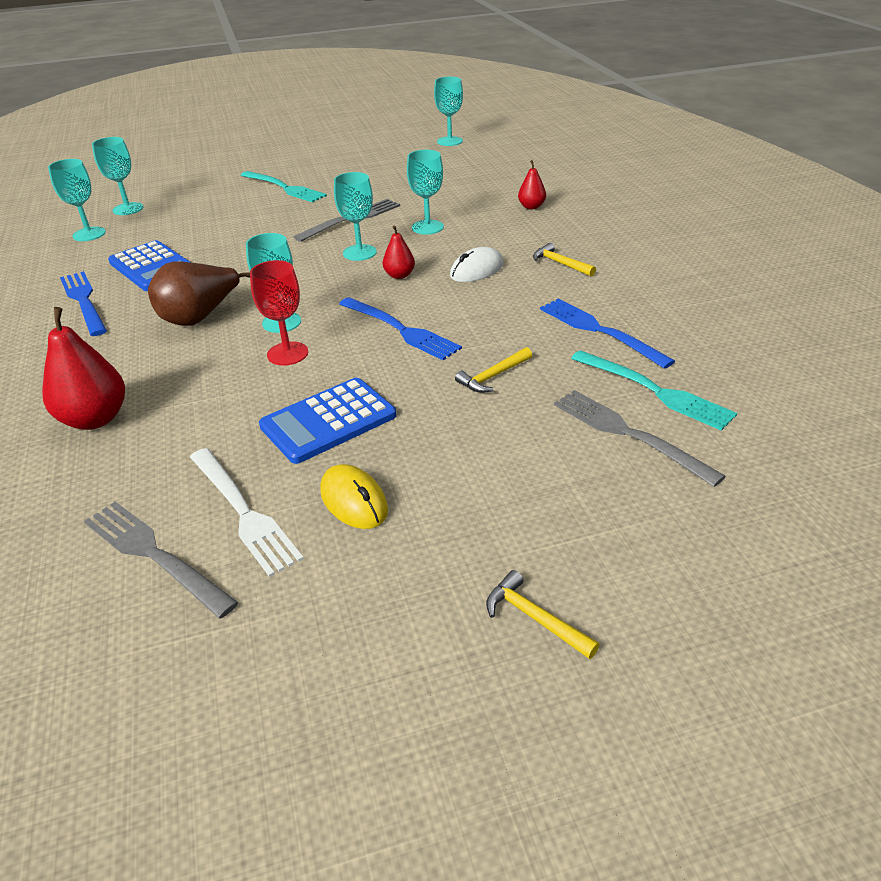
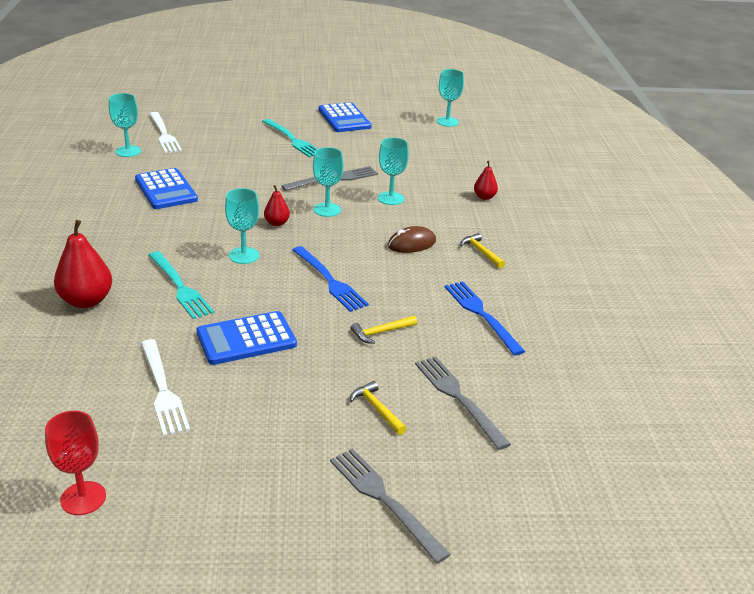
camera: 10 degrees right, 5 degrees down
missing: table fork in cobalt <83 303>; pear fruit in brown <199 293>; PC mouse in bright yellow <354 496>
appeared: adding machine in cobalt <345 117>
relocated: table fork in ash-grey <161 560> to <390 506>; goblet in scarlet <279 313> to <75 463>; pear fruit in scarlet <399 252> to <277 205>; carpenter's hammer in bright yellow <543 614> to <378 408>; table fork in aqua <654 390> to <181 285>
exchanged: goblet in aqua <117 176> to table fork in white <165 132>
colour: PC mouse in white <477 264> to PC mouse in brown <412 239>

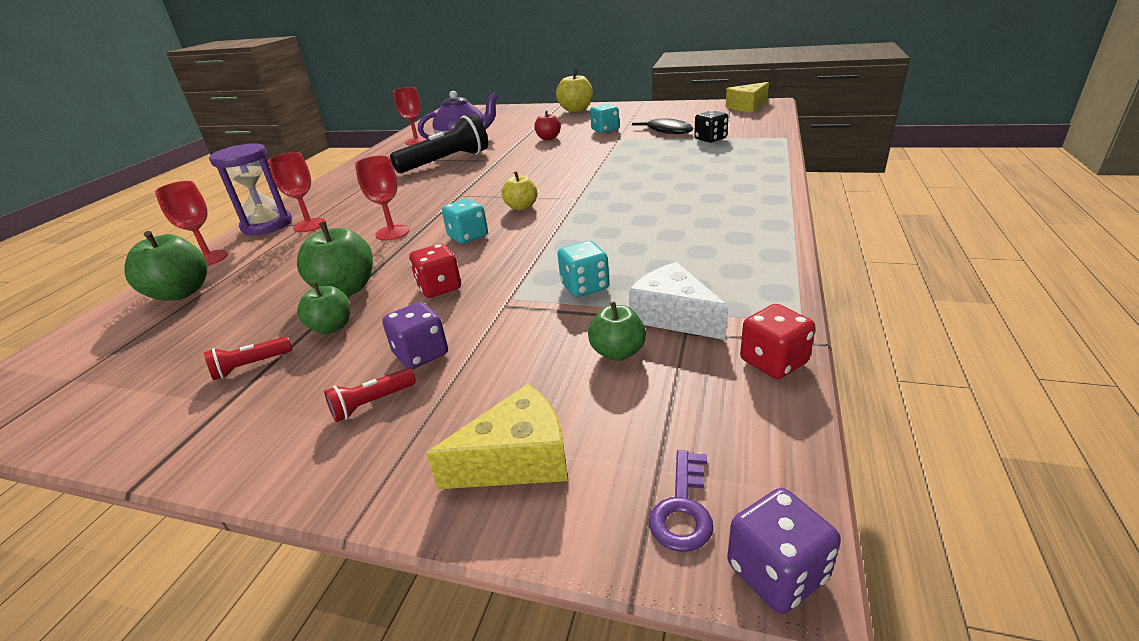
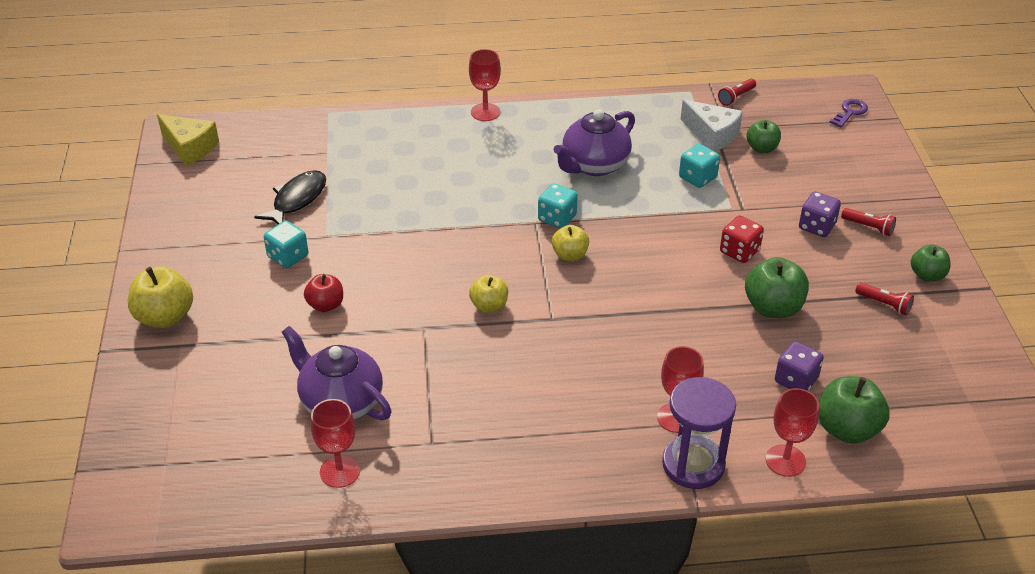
camera: 115 degrees left, 10 degrees up
missing: flashlight in jet-black <439 143>; cheese in bright yellow <497 436>; dice in jet-black <711 126>
appeared: toy apple in bright yellow <488 294>; tea pot in purple <594 142>
relocated: toy apple in leaf-green <323 308> to <930 262>; goblet in scarlet <382 198> to <485 85>; dice in aqua <465 221> to <558 205>; dice in purple <784 551> to <799 366>
exchanged: dice in scarlet <777 341> to flashlight in scarlet <737 92>
spun: cheese in white <678 301> = <712 126> 75 degrees counterclockwise; latchkey in purple <681 501> = <848 113> 45 degrees counterclockwise

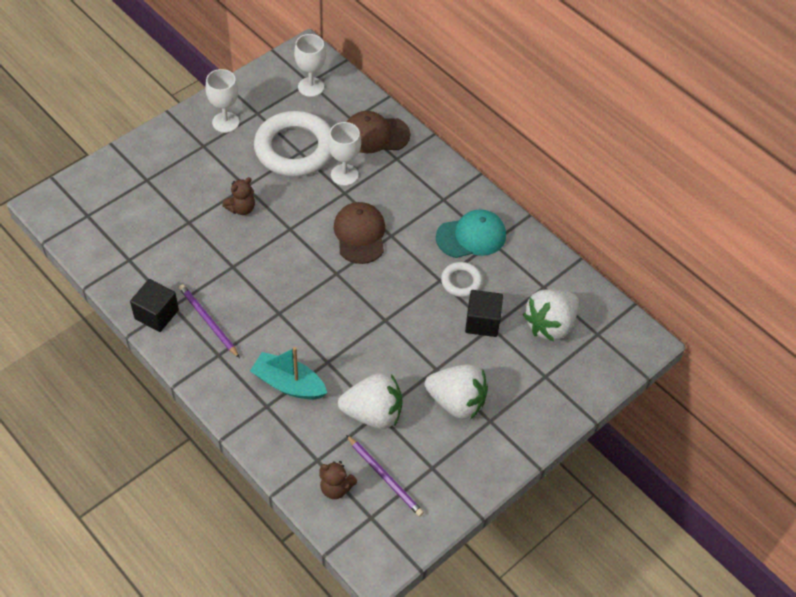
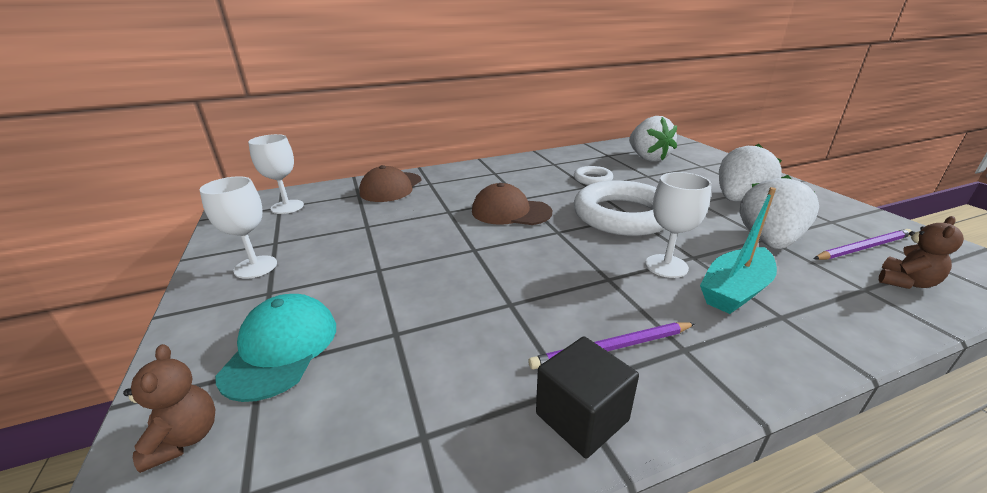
camera: 65 degrees left, 25 degrees down
missing: solid cube in jet-black <484 313>
relocated: stuffed bear in brown <238 196> to <169 408>; hoop in white <293 144> to <618 208>; goblet in white <344 154> to <678 225>; baseball cap in aqua <471 234> to <275 348>

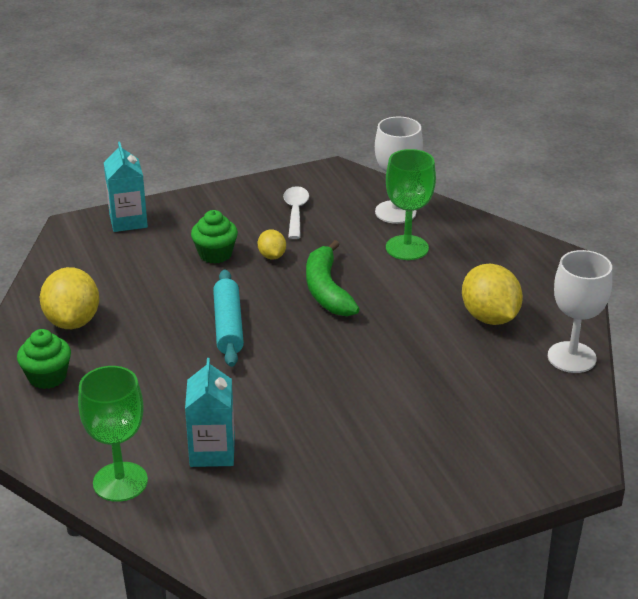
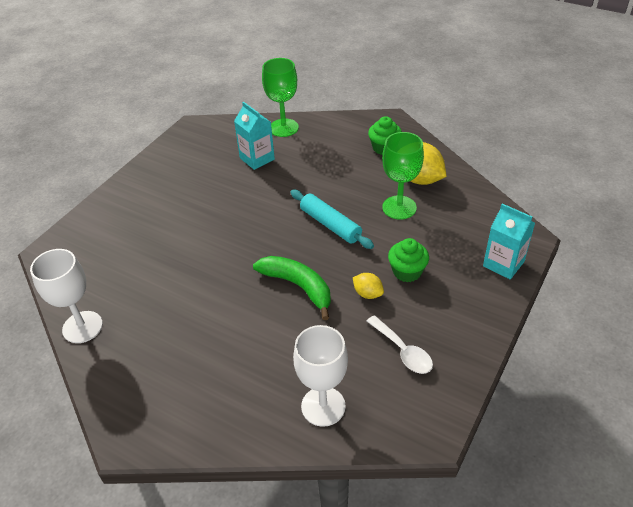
camera: 145 degrees right, 10 degrees up
missing: lemon in bright yellow <492 294>
relocated: goblet in leaf-green <411 204> to <403 175>

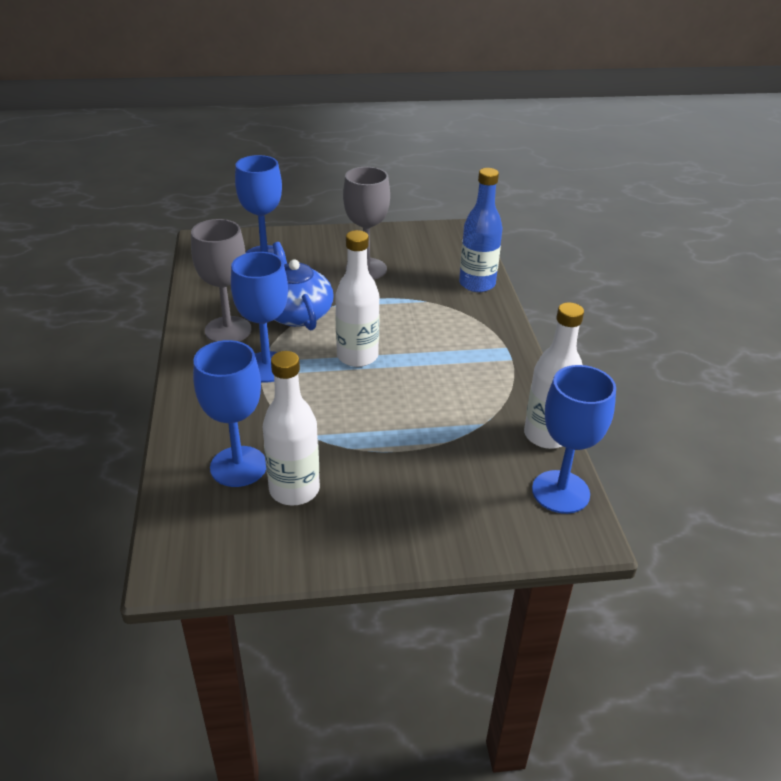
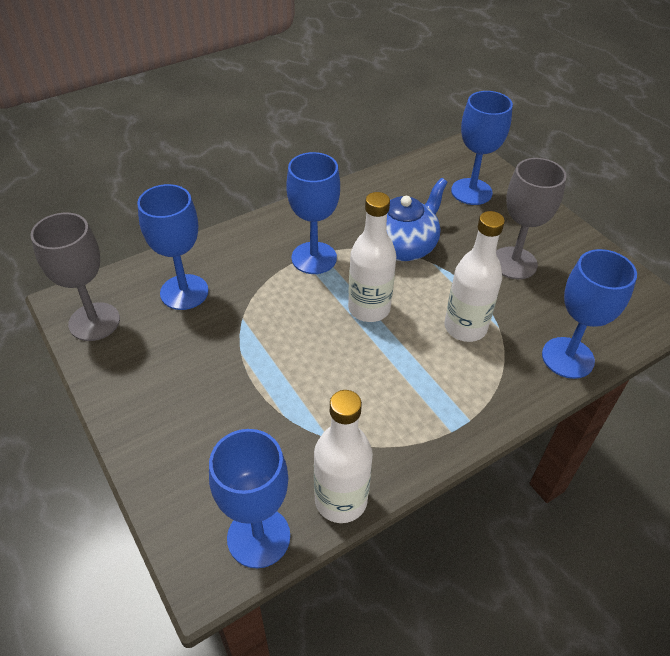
camera: 65 degrees right, 10 degrees up
relocated: goblet in ash-grey <221 280> to <75 276>; bottle in white <291 428> to <474 276>
exchanged: bottle in cobalt <480 230> to goblet in cobalt <589 314>

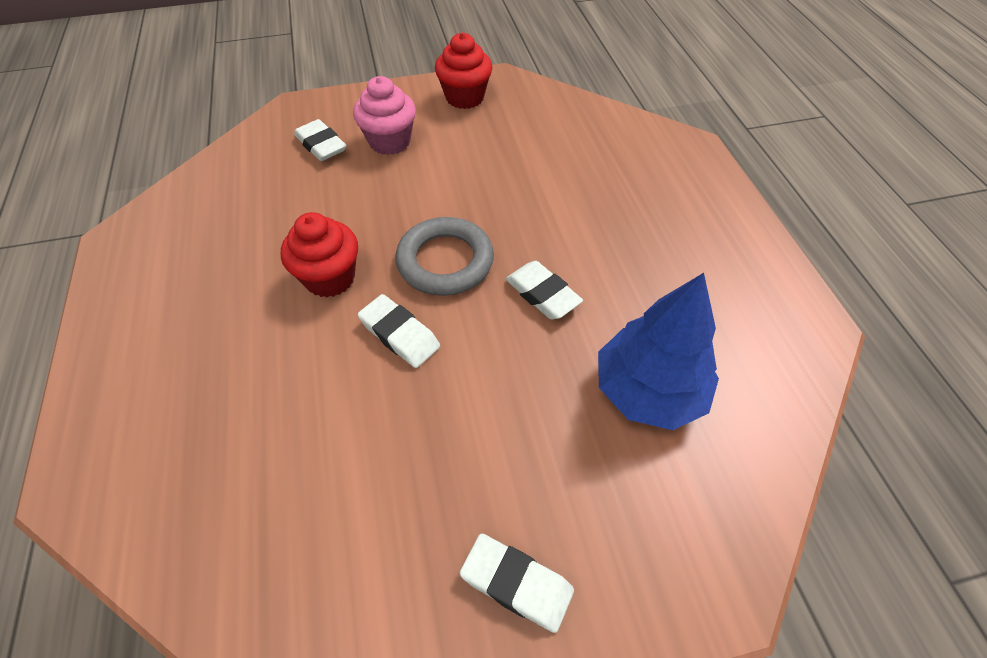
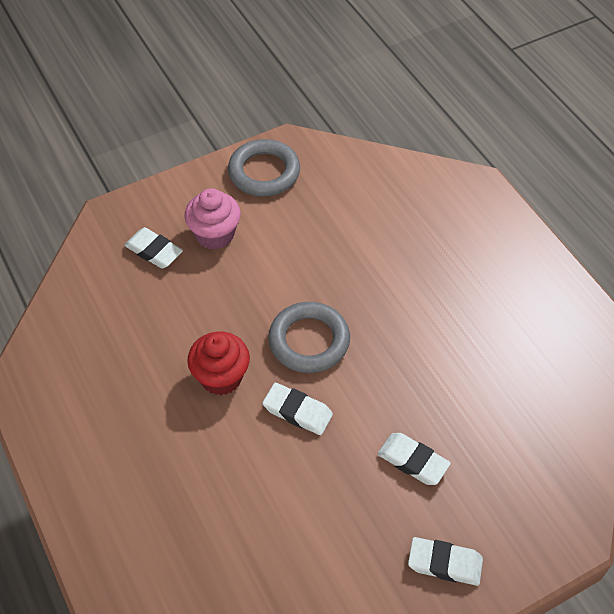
camera: 15 degrees left, 0 degrees up
missing: tree in cobalt <658 351>
relocated: gum eraser in white <544 290> to <414 459>
exchanged: cupcake in scarlet <464 71> to hoop in ash-grey <264 168>

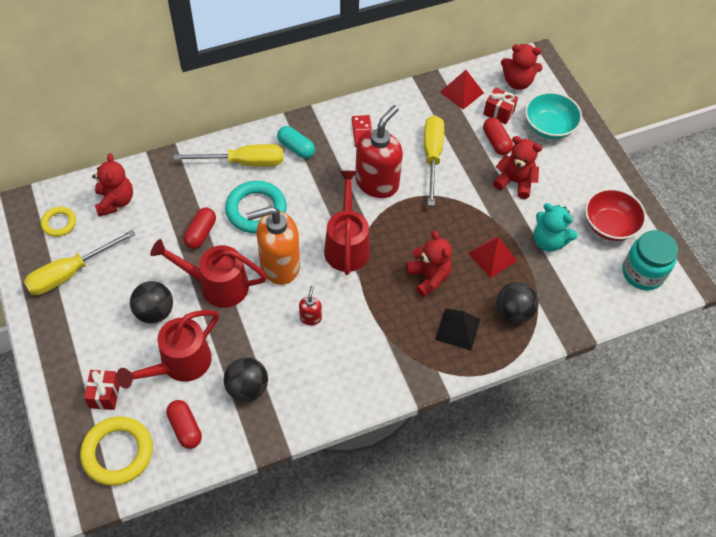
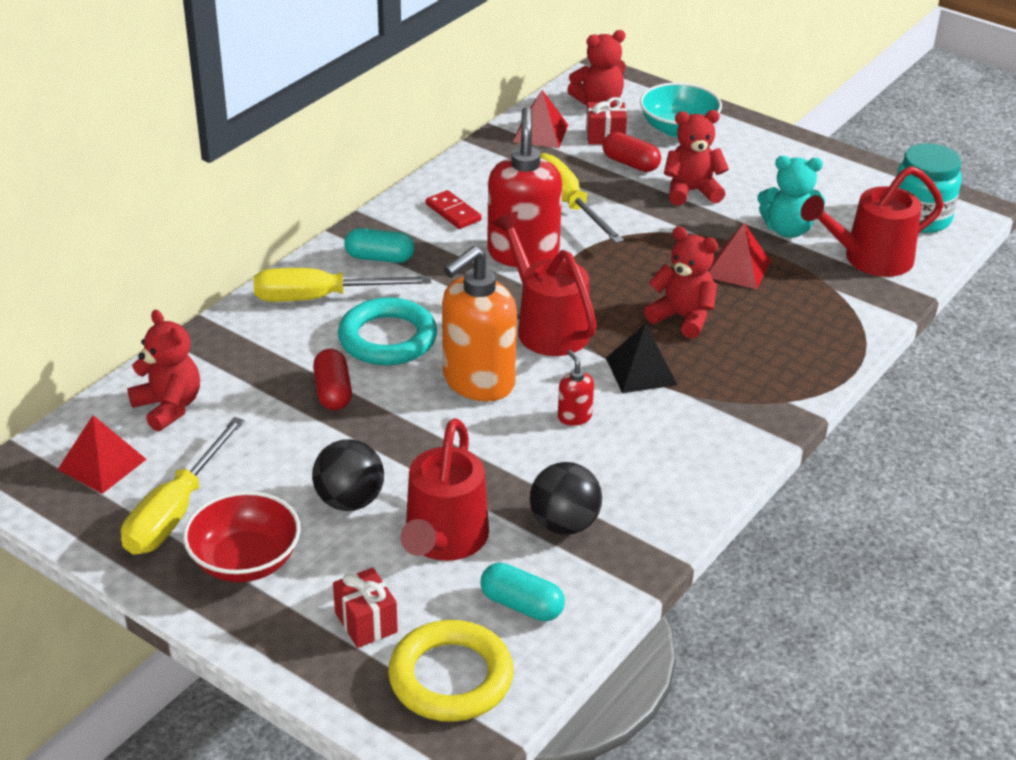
camera: 30 degrees left, 20 degrees down
missing: play ball in jet-black <517 303>
relocated: watering can in scarlet <208 273> to <872 221>; pyramid shape in jet-black <457 330> to <641 358>; deep dish in scarlet <615 214> to <242 536>
exchanged: hoop in bright yellow <58 222> to pyramid shape in scarlet <102 454>
colour: pill in scarlet <184 424> to pill in aqua <522 592>
spun: flat screwdriver in bright yellow <228 155> = <342 285> 150 degrees counterclockwise

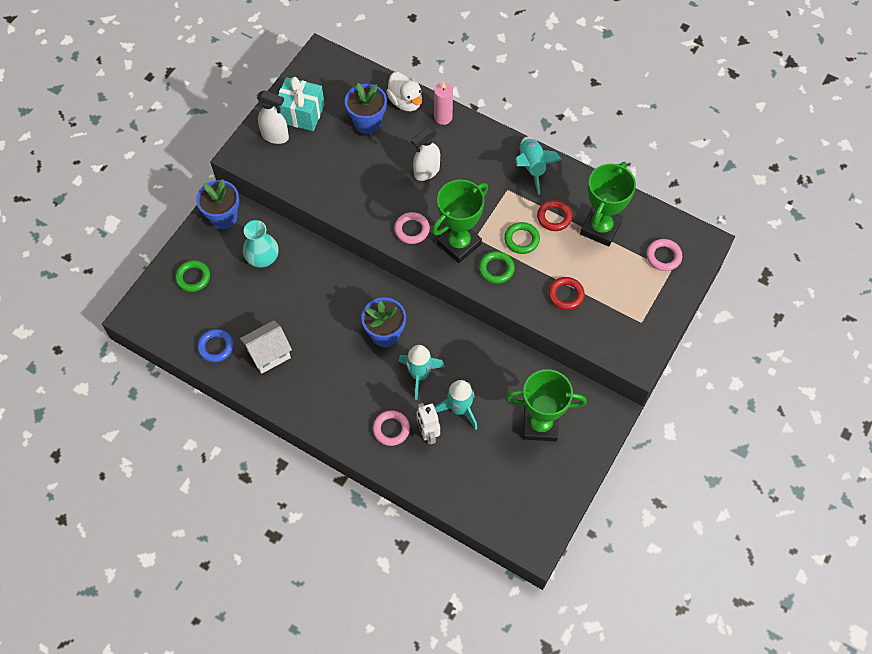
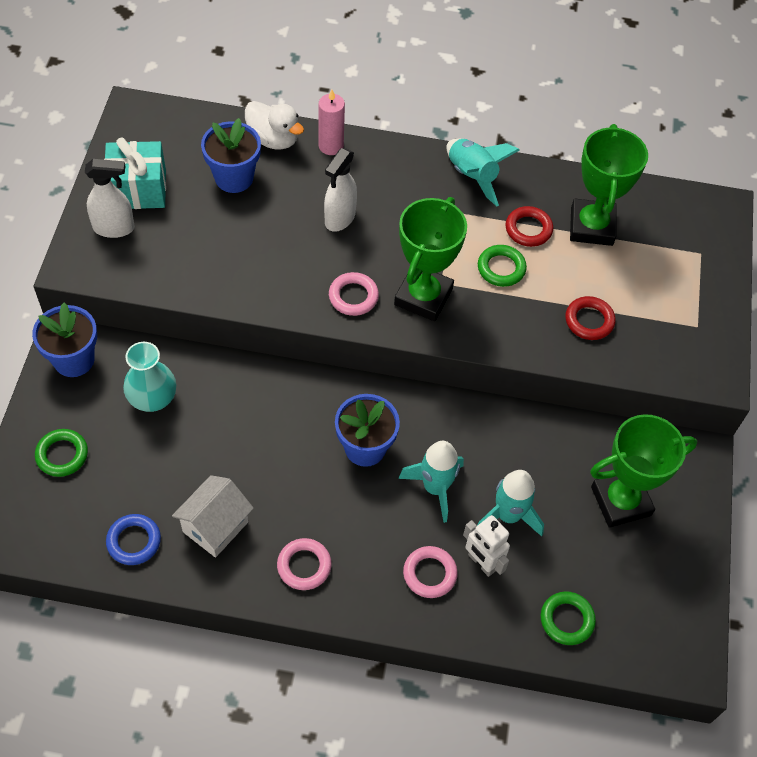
camera: 25 degrees left, 5 degrees down
relocated: hoop in leaf-green <497 267> to <568 618>; hoop in rose-pink <664 255> to <304 564>

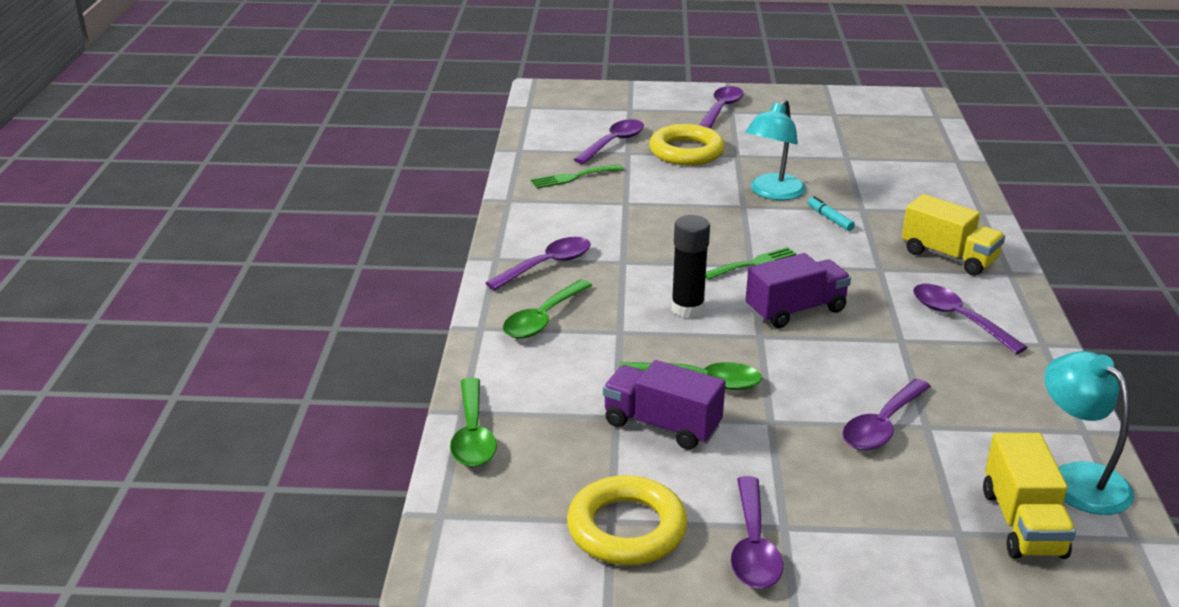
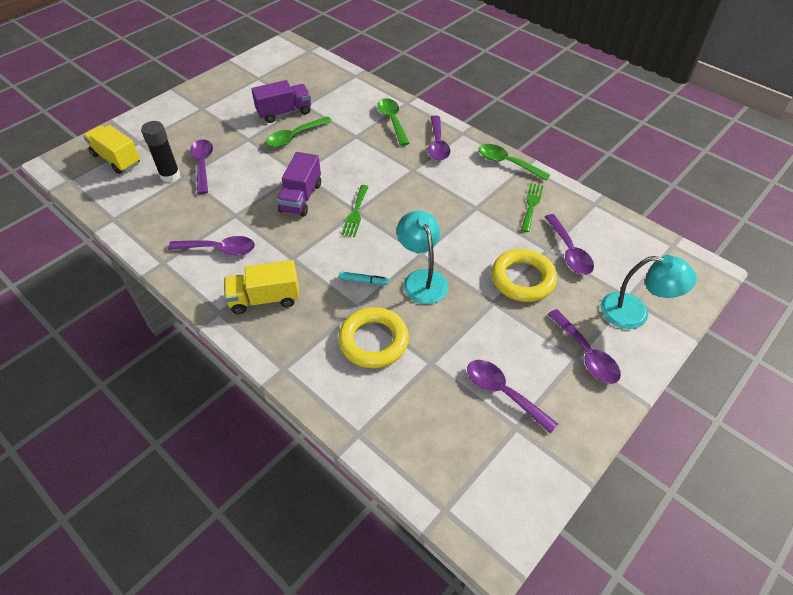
camera: 130 degrees right, 20 degrees up
relocated: spoon in leaf-green <473 422> to <514 162>; hoop in bright yellow <627 520> to <373 337>; glue stick in jet-black <690 266> to <161 151>; spoon in purple <757 532> to <512 397>; desk lamp in aqua <1089 433> to <649 292>

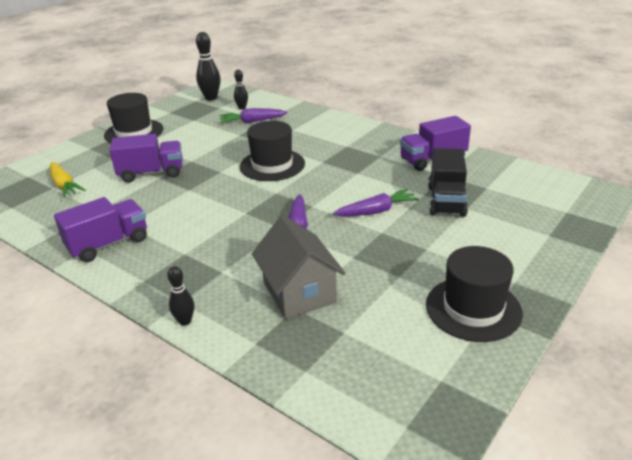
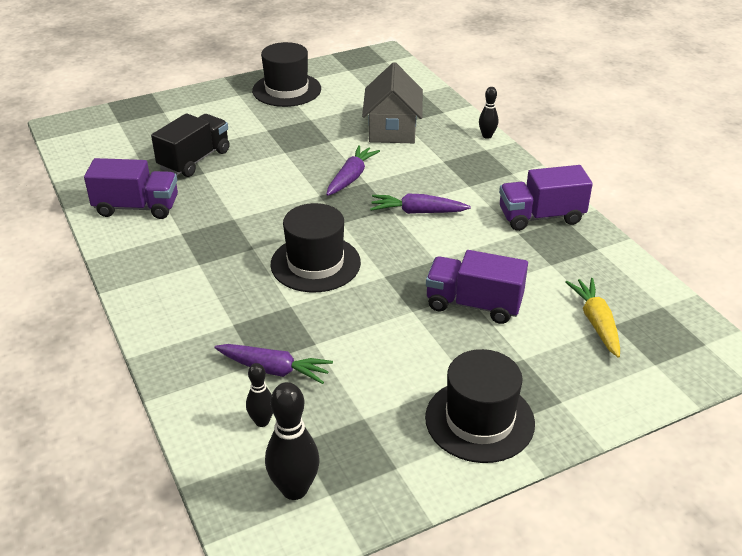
camera: 155 degrees left, 5 degrees up
relocated: toy carrot in purple <376 202> to <421 204>

